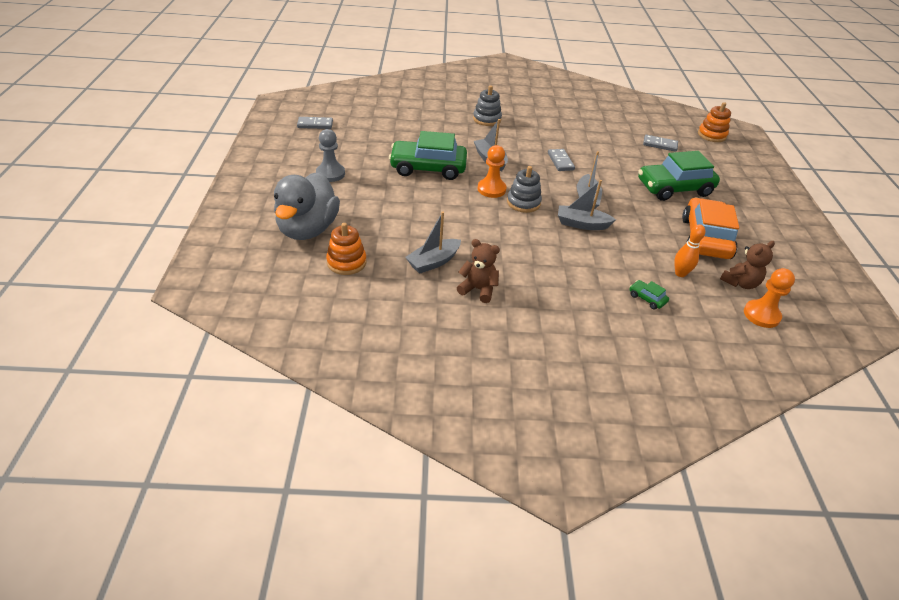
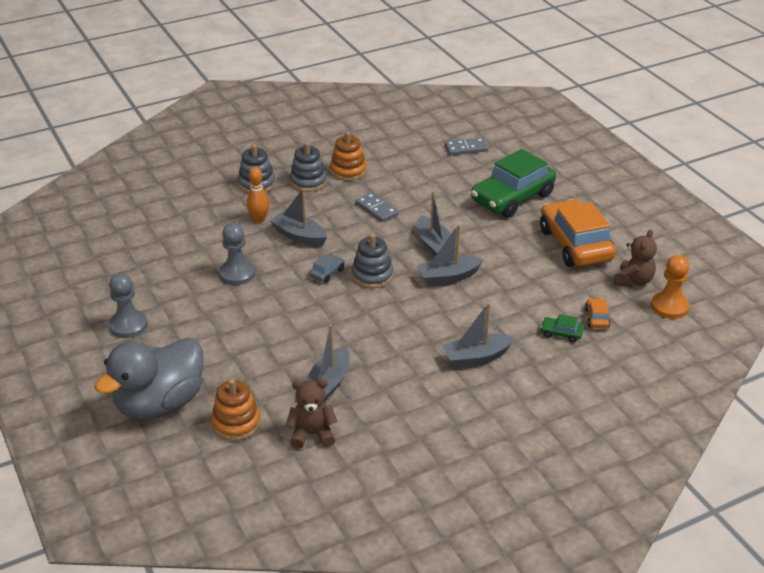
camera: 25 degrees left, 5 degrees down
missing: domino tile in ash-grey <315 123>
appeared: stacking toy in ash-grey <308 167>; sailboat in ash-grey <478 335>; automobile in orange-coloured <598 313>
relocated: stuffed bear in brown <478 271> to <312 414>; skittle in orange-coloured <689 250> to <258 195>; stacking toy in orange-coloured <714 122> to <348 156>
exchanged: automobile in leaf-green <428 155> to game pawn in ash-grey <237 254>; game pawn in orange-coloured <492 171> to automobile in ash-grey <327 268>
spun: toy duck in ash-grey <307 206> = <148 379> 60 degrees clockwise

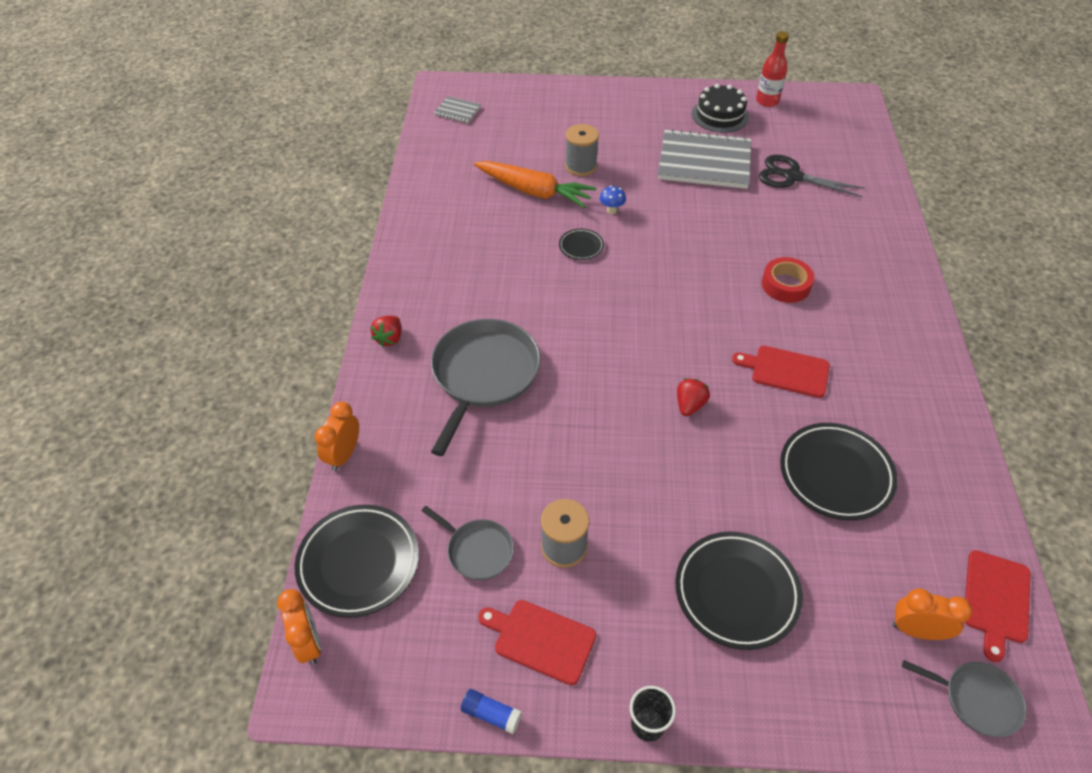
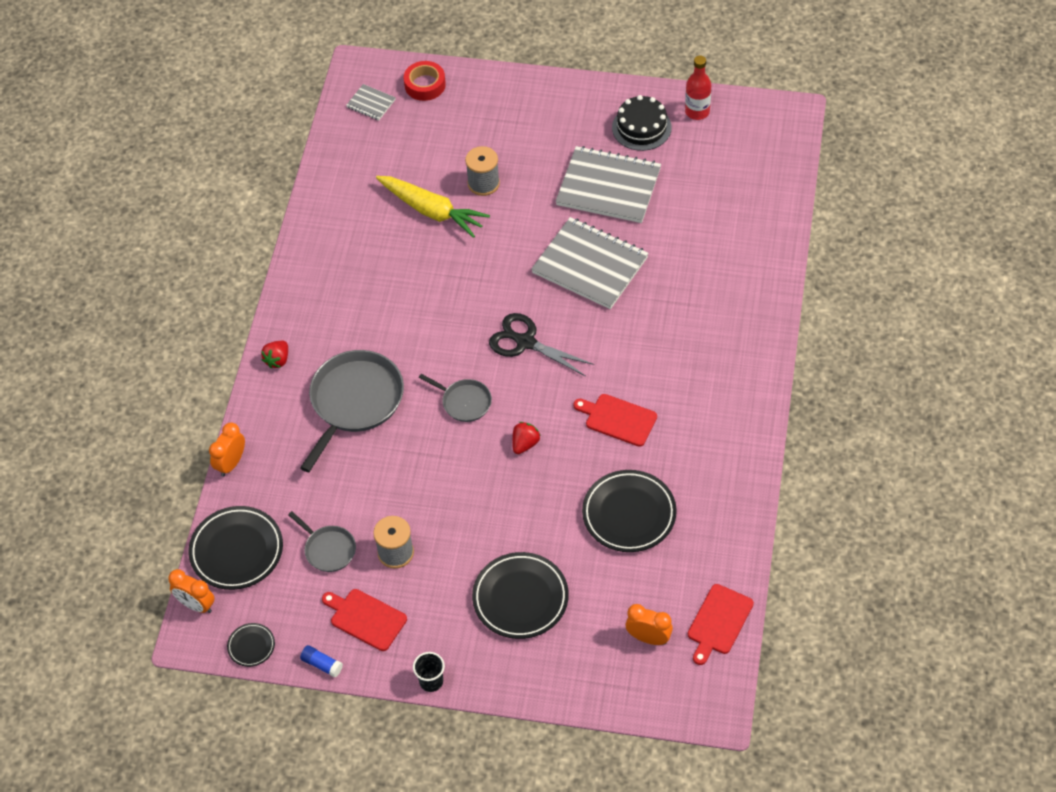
camera: 10 degrees right, 5 degrees up
missing: toadstool in cobalt <613 200>
appeared: notepad in ash-grey <590 263>
relocated: plate in jet-black <581 244> to <251 645>; scissors in jet-black <812 176> to <541 344>; tape in scarlet <788 280> to <425 81>; frying pan in ash-grey <964 698> to <455 398>
colour: toy carrot in orange-coloured <535 184> to toy carrot in bright yellow <433 207>
spun: alarm clock in orange-coloured <299 627> = <191 591> 135 degrees clockwise

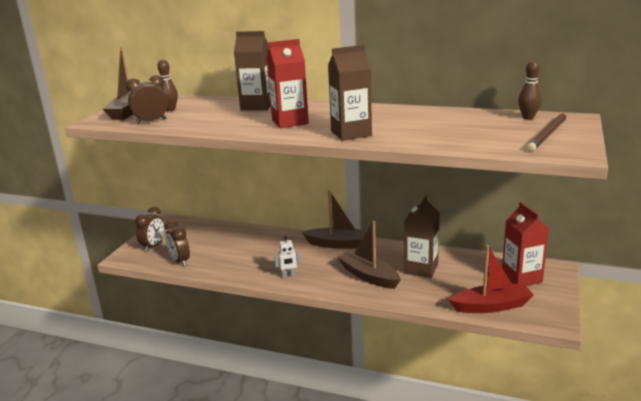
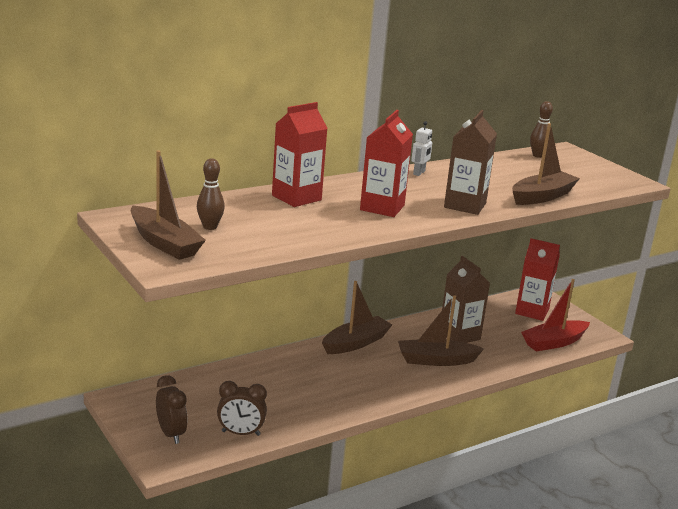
camera: 55 degrees left, 0 degrees up
missing: alarm clock in brown <147 99>; lead pencil in brown <547 132>
appeared: sailboat in brown <546 164>
relocated: toy robot in white <287 257> to <421 148>
colour: milk carton in brown <252 71> to milk carton in scarlet <300 154>
spun: sailboat in scarlet <491 279> = <555 315> 150 degrees counterclockwise

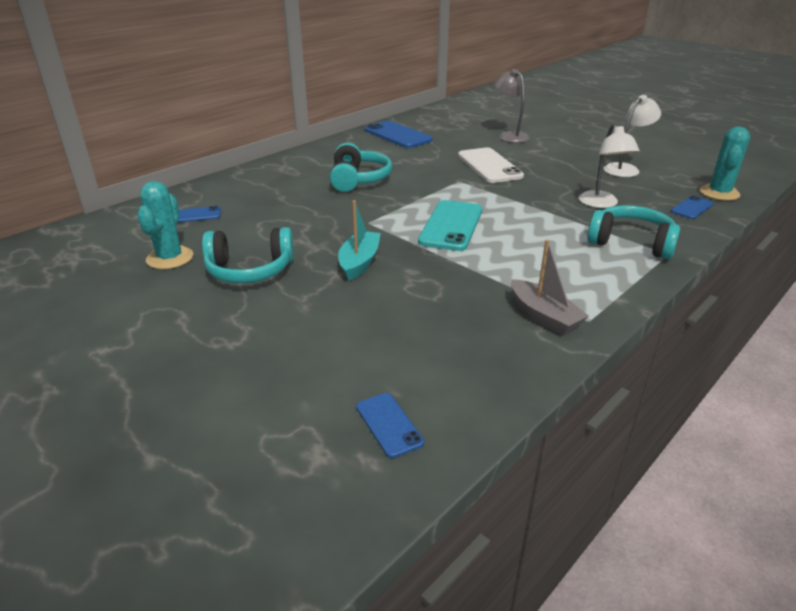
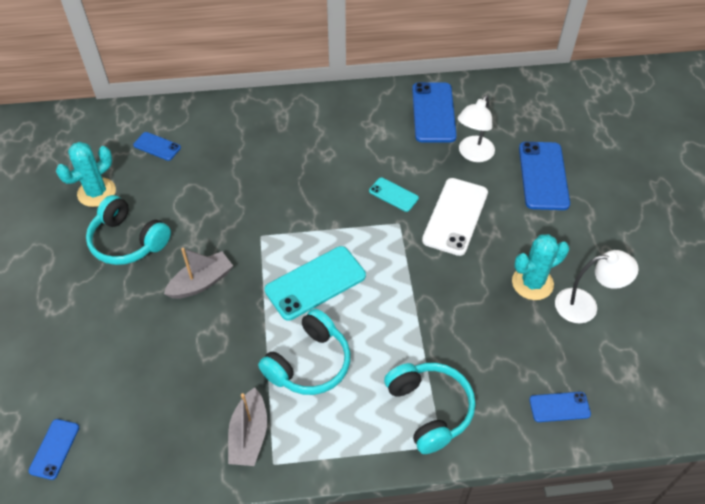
camera: 40 degrees right, 20 degrees up
appeared: phone in aqua <394 195>
relocated: over-ear headphones in aqua <361 167> to <304 352>; desk lamp in white <609 165> to <476 128>; prickly plant in aqua <725 164> to <540 267>
exchanged: desk lamp in ash-grey <512 106> to phone in cobalt <544 176>
colour: sailboat in aqua <359 240> to sailboat in ash-grey <198 273>

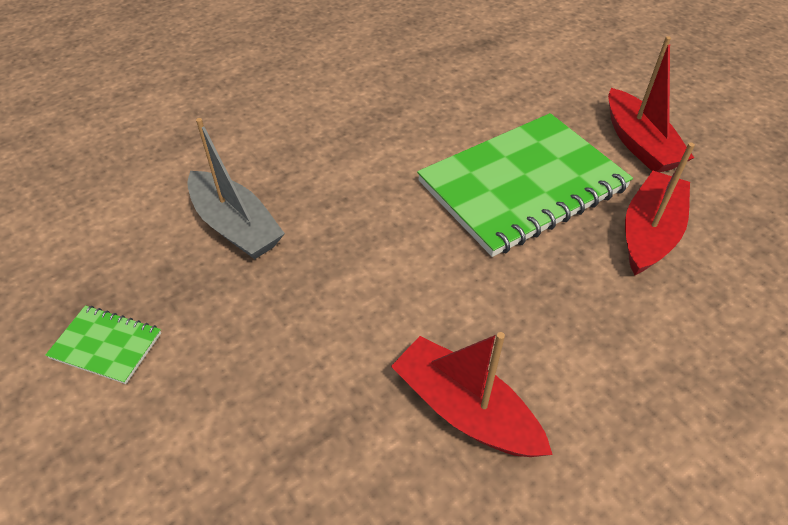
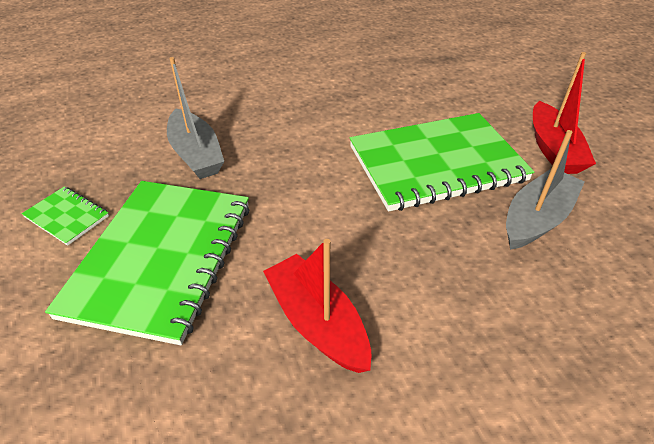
camera: 15 degrees right, 5 degrees down
appeared: notepad in leaf-green <147 263>
colour: sailboat in scarlet <660 209> to sailboat in ash-grey <545 190>

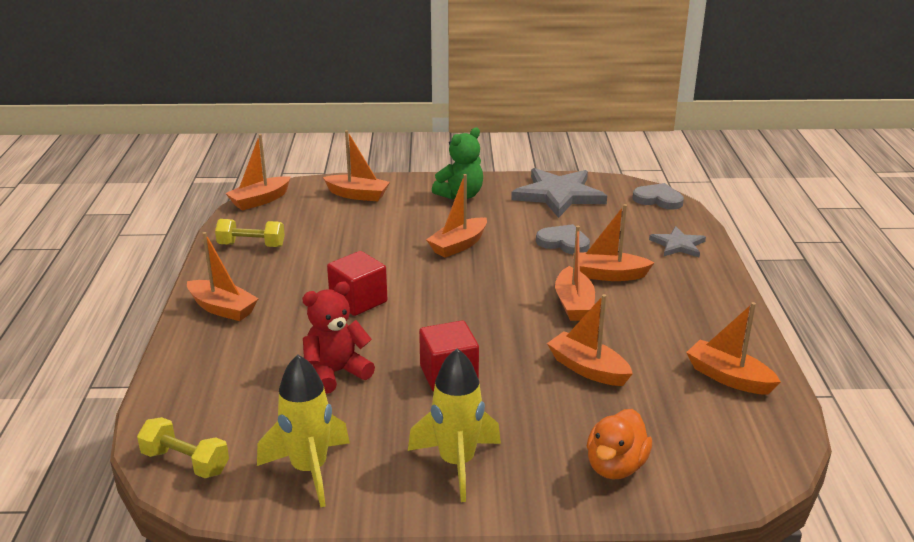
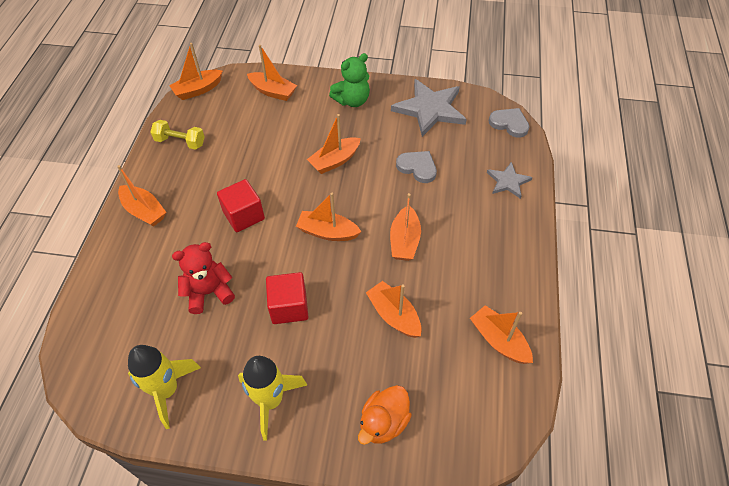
camera: 10 degrees right, 25 degrees up
missing: dumbbell in bright yellow <183 447>
relocated: sailboat in orange-coloured <616 242> to <328 217>

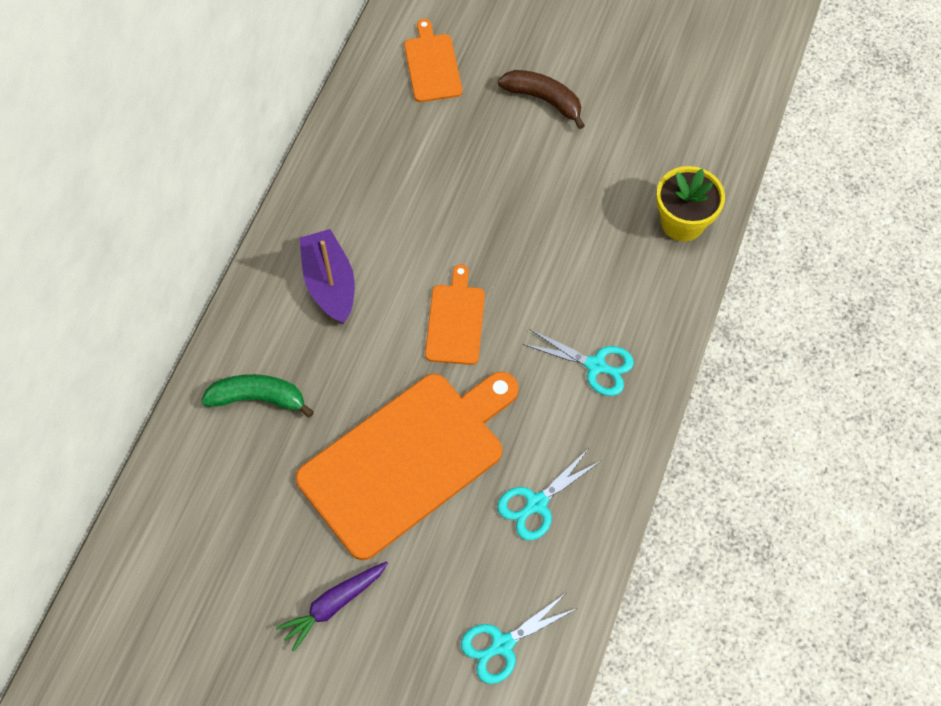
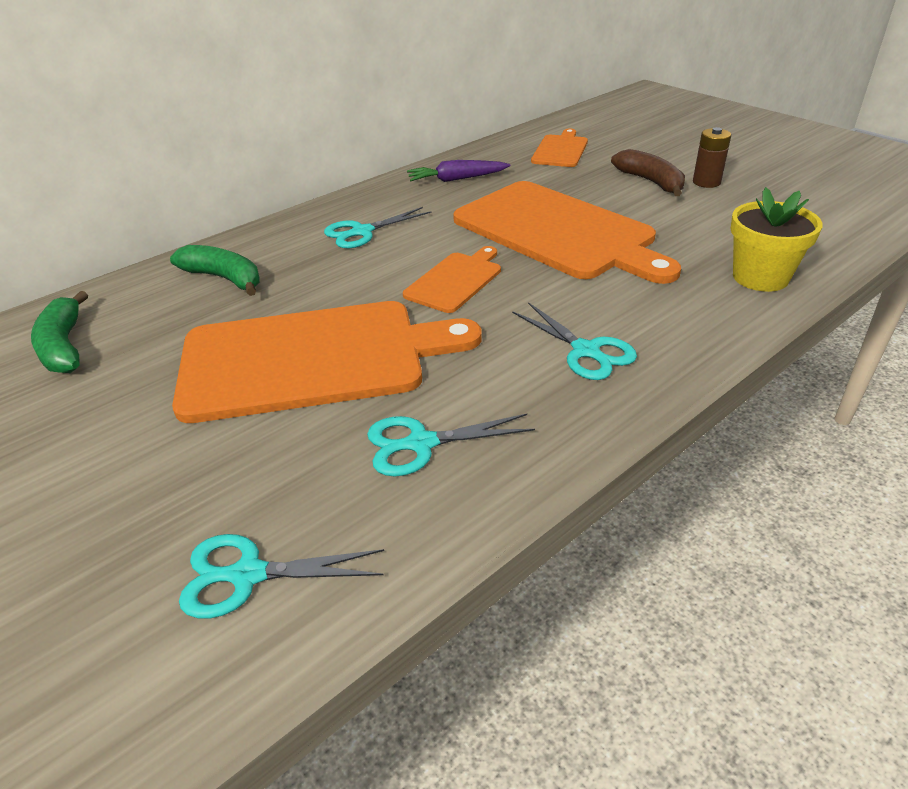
camera: 30 degrees right, 25 degrees down
appeared: banana fruit in leaf-green <59 332>; cutting board in orange-coloured <567 232>; battery in brown <712 157>
relocated: toy carrot in purple <332 606> to <458 171>
exchanged: sailboat in purple <327 276> to scissors in aqua <377 227>

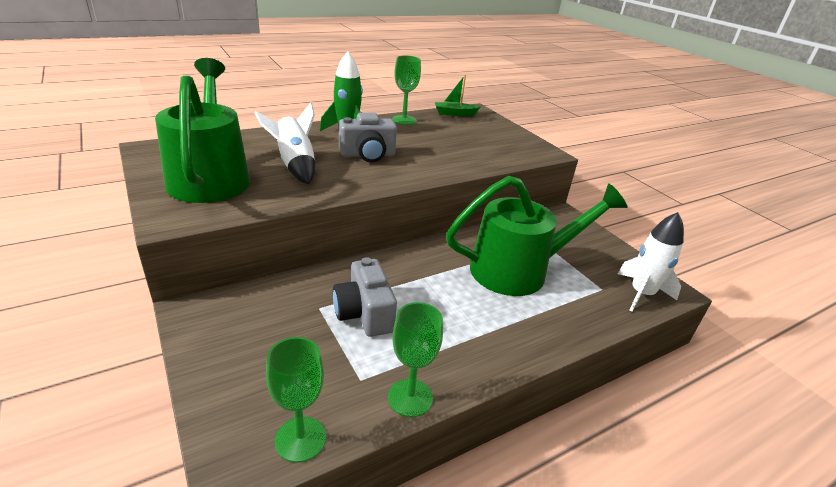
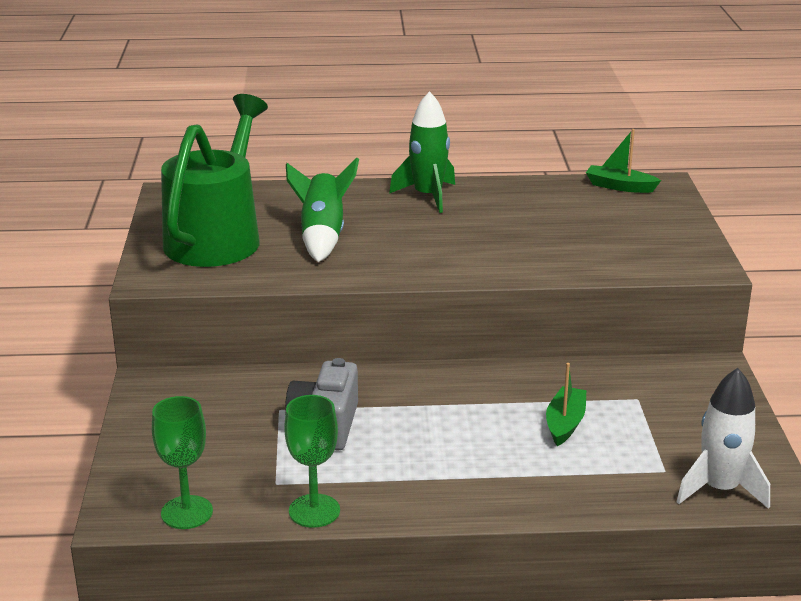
camera: 30 degrees right, 5 degrees down
missing: photo camera in ash-grey <368 137>; goblet in leaf-green <406 90>
exchanged: watering can in leaf-green <536 236> to sailboat in leaf-green <566 404>
colour: spaceship in white <285 143> to spaceship in leaf-green <322 210>

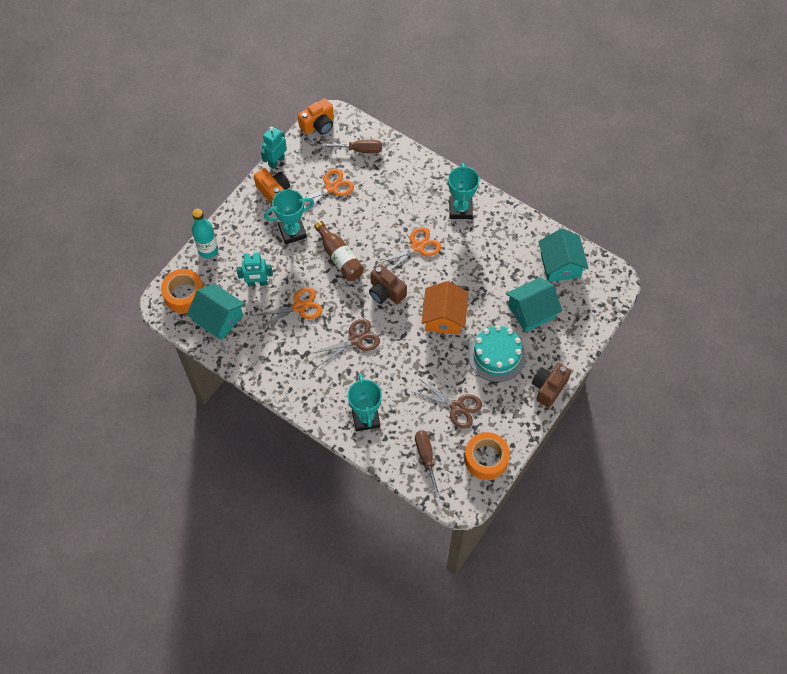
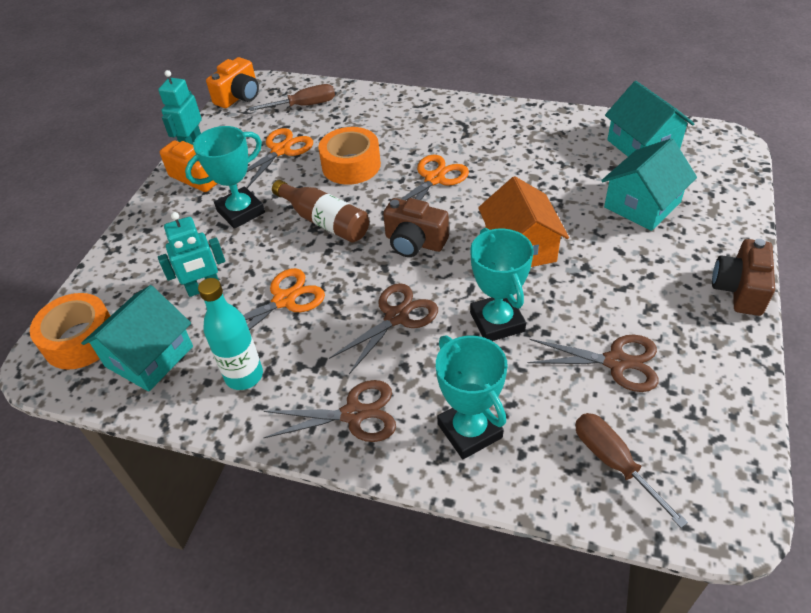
camera: 15 degrees left, 15 degrees down
missing: gateau in aqua <497 353>
appeared: scissors in brown <329 411>
relocated: bottle in aqua <205 233> to <230 334>; prize cup in aqua <463 191> to <502 284>; tape in orange-coloured <487 456> to <349 156>
spun: house in aqua <216 312> = <137 338> 75 degrees counterclockwise

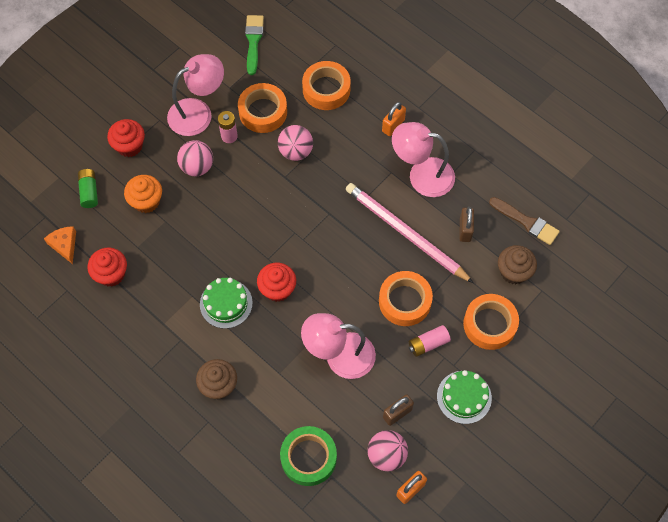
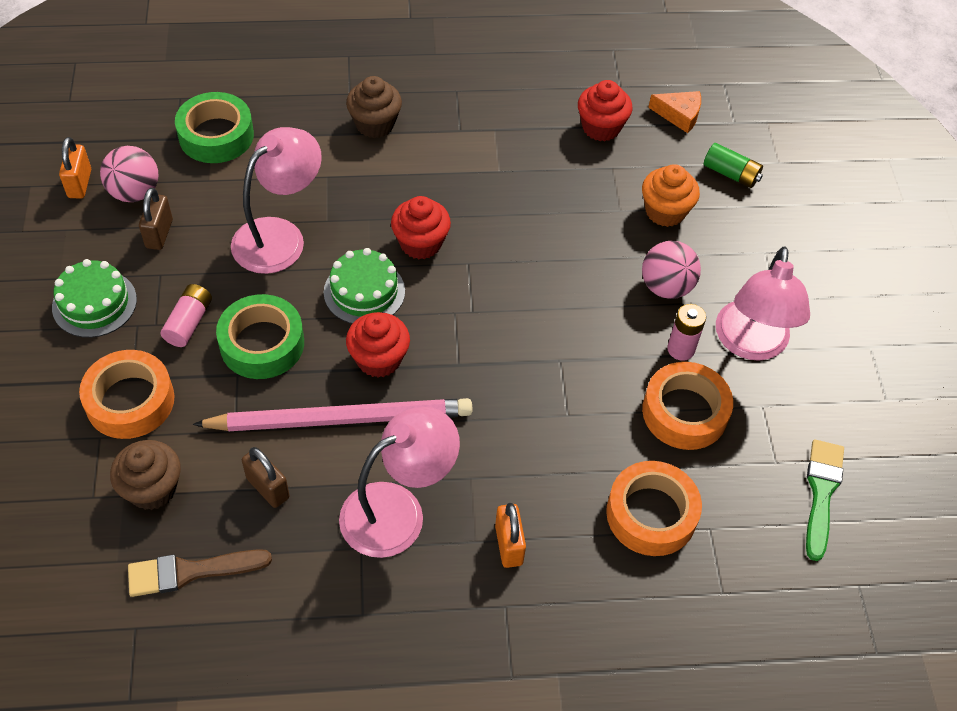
camera: 130 degrees right, 10 degrees down
missing: play ball in rose-pink <295 143>
relocated: cupcake in scarlet <126 138> to <378 345>; gateau in leaf-green <226 303> to <364 286>
colour: tape in orange-coloured <406 298> to tape in leaf-green <260 336>
spun: paintbrush in leaf-green <254 45> = <825 500> 120 degrees counterclockwise

